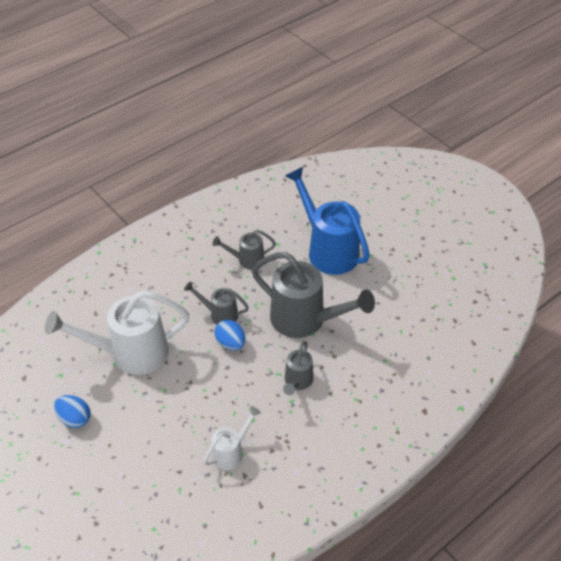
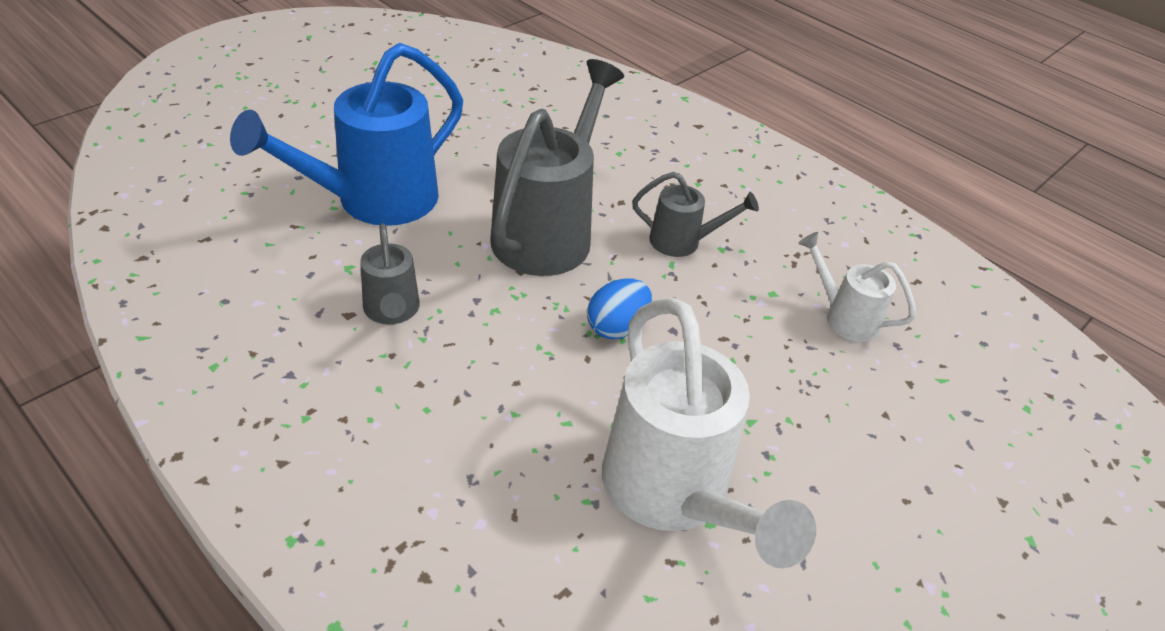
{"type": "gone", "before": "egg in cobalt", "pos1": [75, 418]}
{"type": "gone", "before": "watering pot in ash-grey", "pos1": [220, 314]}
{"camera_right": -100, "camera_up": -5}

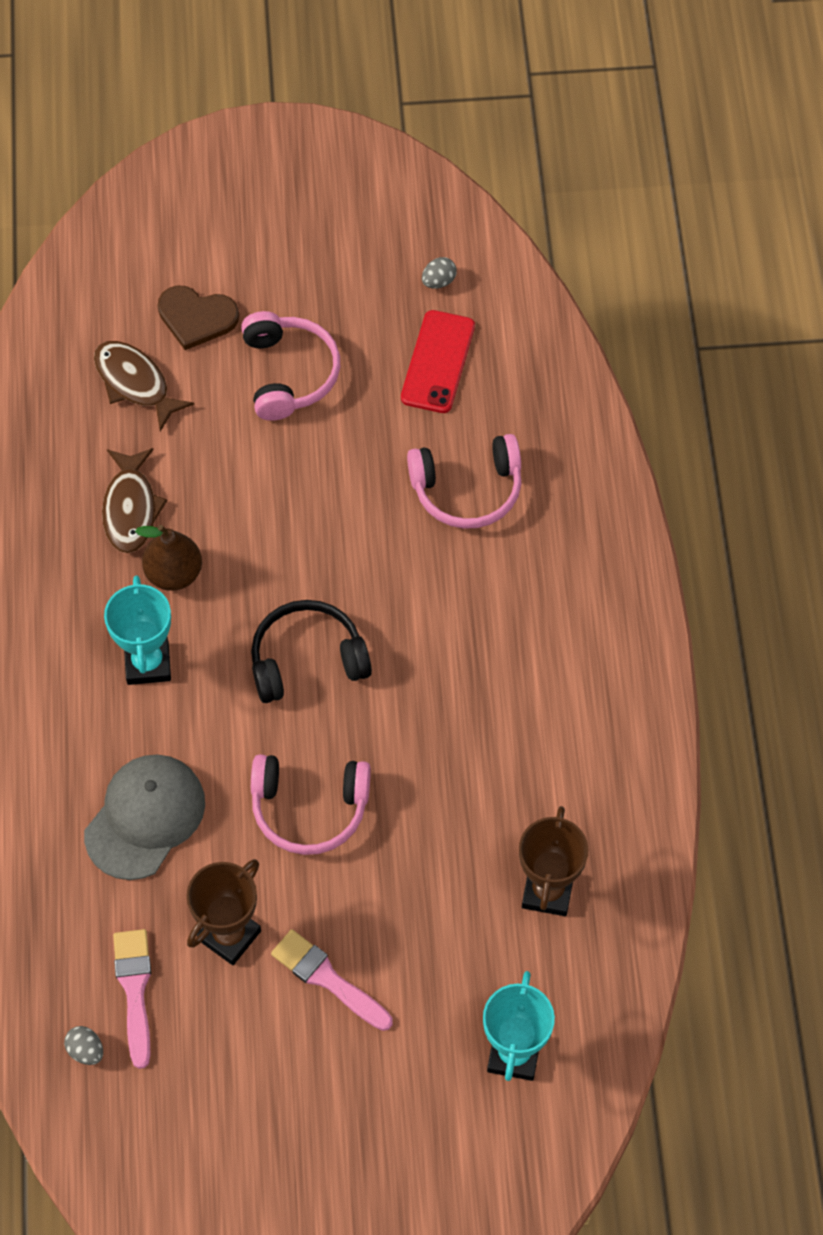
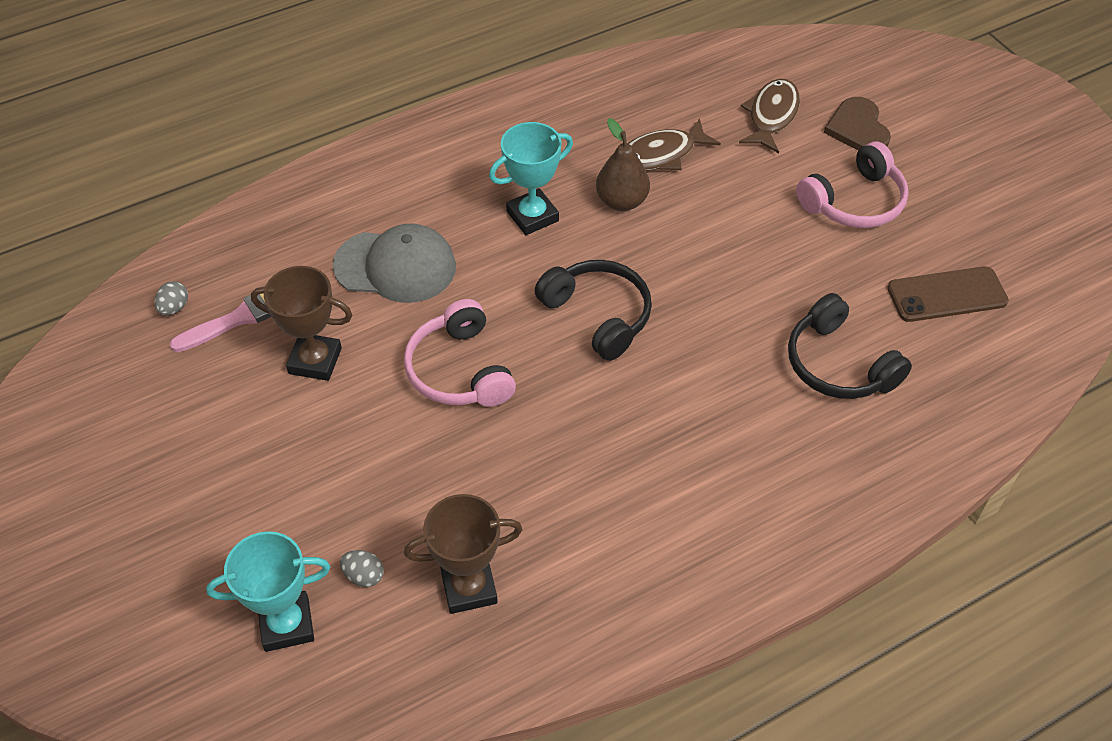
{"type": "gone", "before": "paintbrush in rosy", "pos1": [327, 979]}
{"type": "shifted", "before": "egg in ash-grey", "pos1": [438, 281], "pos2": [364, 576]}
{"type": "repainted", "before": "phone in red", "after": "phone in dark brown", "pos1": [437, 362], "pos2": [947, 295]}
{"type": "repainted", "before": "headset in rosy", "after": "headset in jet-black", "pos1": [467, 490], "pos2": [838, 364]}
{"camera_right": 65, "camera_up": -10}

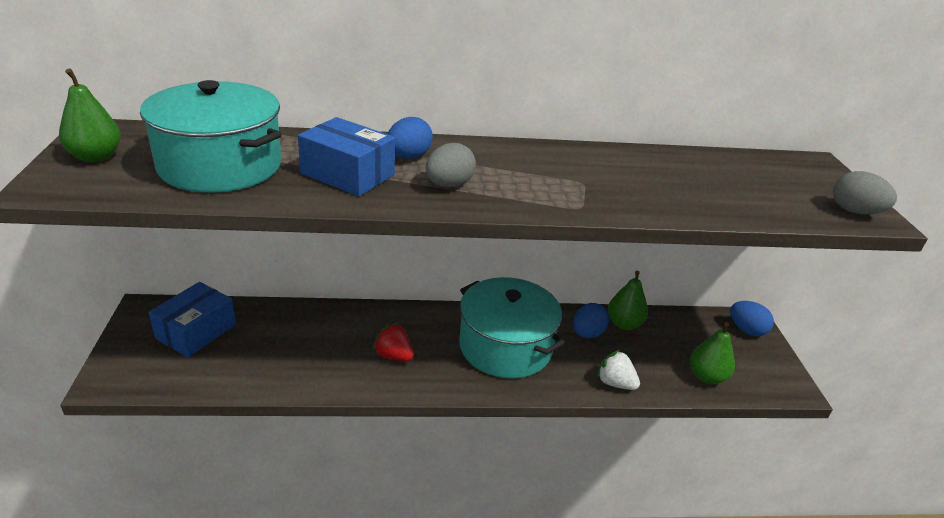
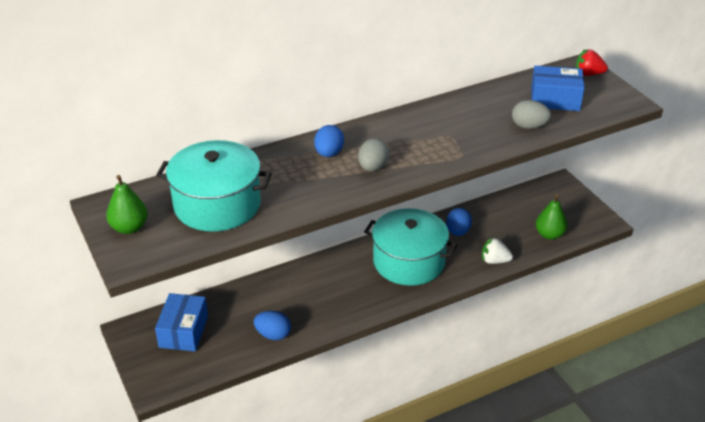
{"type": "gone", "before": "pear fruit in leaf-green", "pos1": [624, 324]}
{"type": "shifted", "before": "package in cobalt", "pos1": [348, 174], "pos2": [555, 99]}
{"type": "shifted", "before": "toy strawberry in red", "pos1": [393, 355], "pos2": [588, 74]}
{"type": "shifted", "before": "egg in cobalt", "pos1": [746, 330], "pos2": [273, 335]}
{"type": "shifted", "before": "egg in ash-grey", "pos1": [854, 211], "pos2": [529, 126]}
{"camera_right": -20, "camera_up": 5}

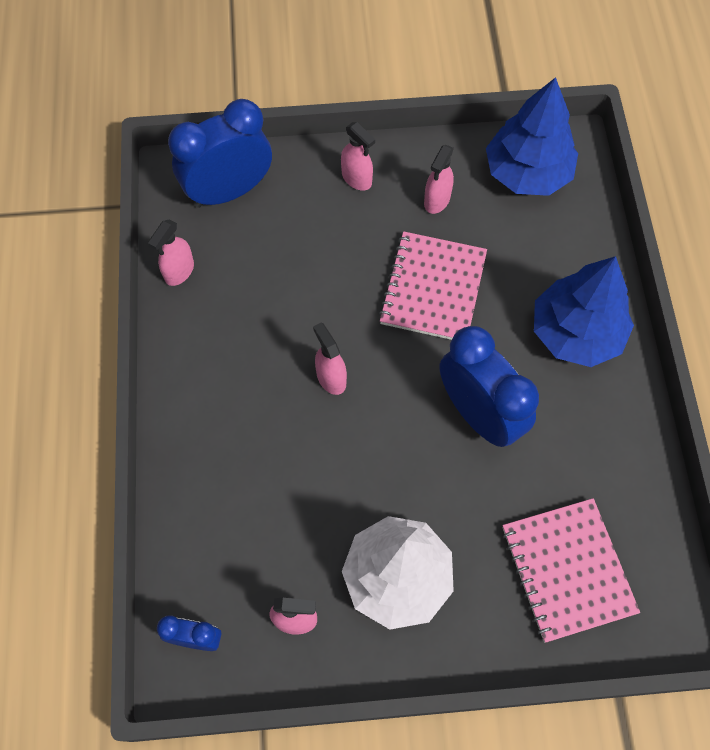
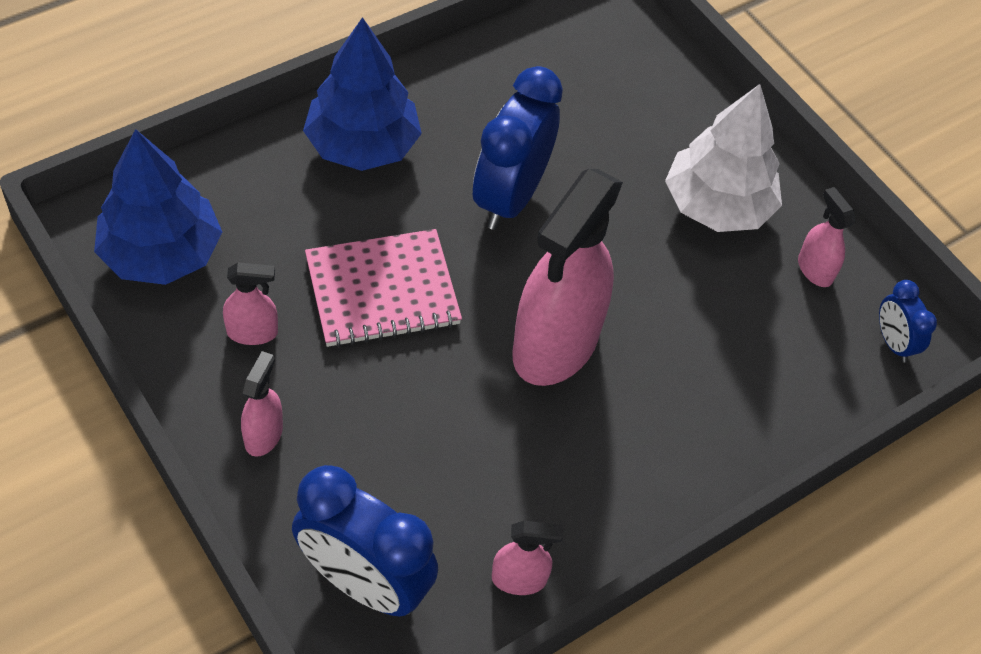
{"type": "gone", "before": "notepad in rosy", "pos1": [567, 570]}
{"type": "scaled", "before": "spray cleaner in rosy", "pos1": [331, 378], "pos2": [555, 345], "scale": 2.3}
{"camera_right": -125, "camera_up": -10}

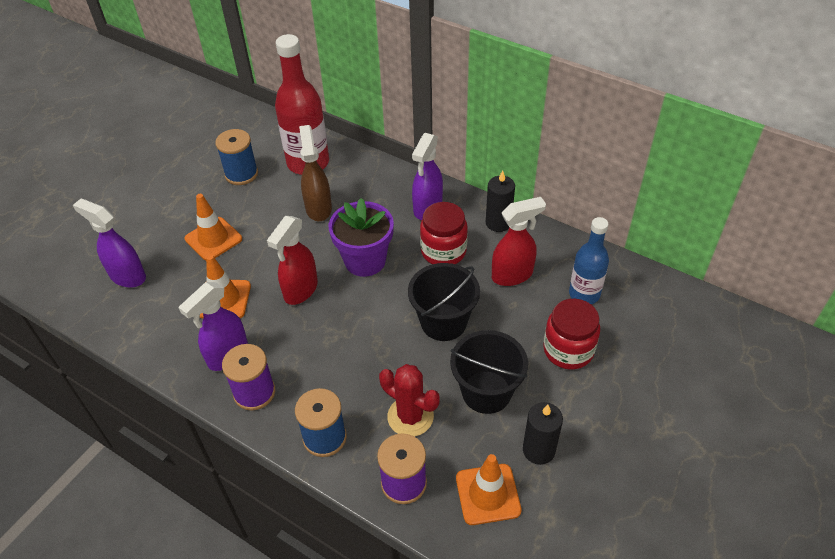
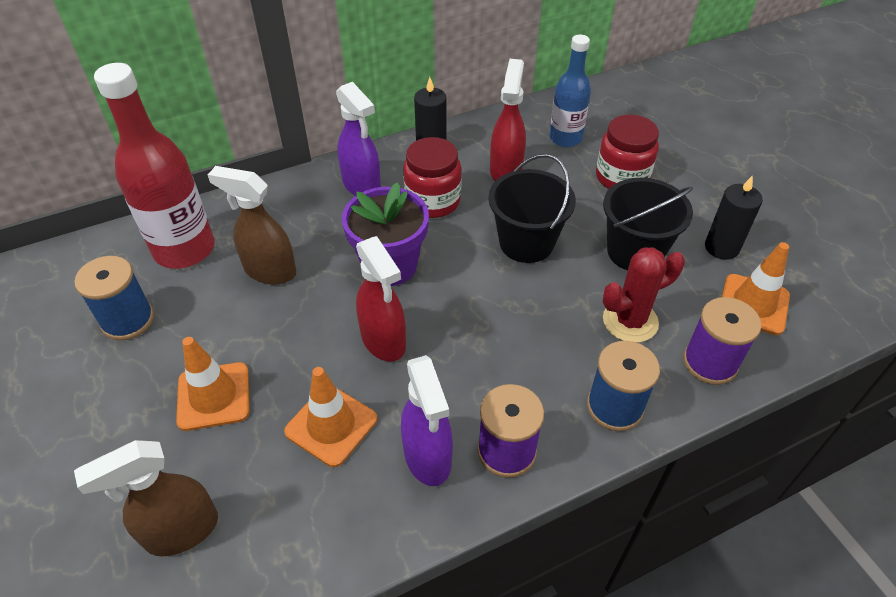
{"type": "repainted", "before": "spray cleaner in violet", "after": "spray cleaner in dark brown", "pos1": [127, 276], "pos2": [181, 531]}
{"camera_right": -60, "camera_up": 0}

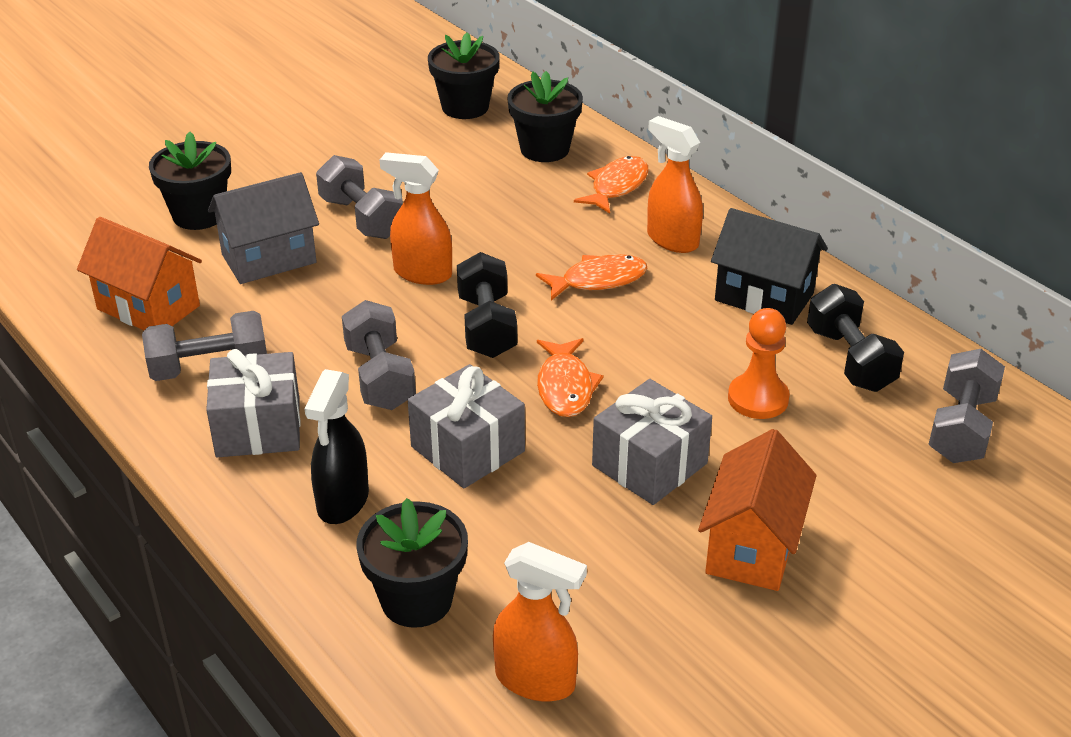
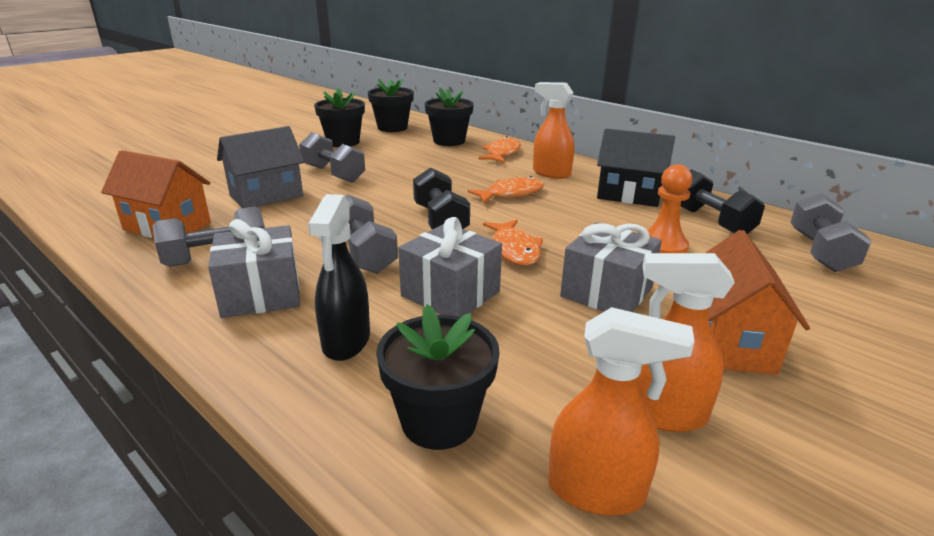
{"type": "shifted", "before": "potted plant in jet-black", "pos1": [199, 215], "pos2": [343, 142]}
{"type": "shifted", "before": "spray cleaner in orange-coloured", "pos1": [422, 273], "pos2": [663, 414]}
{"camera_right": -10, "camera_up": -10}

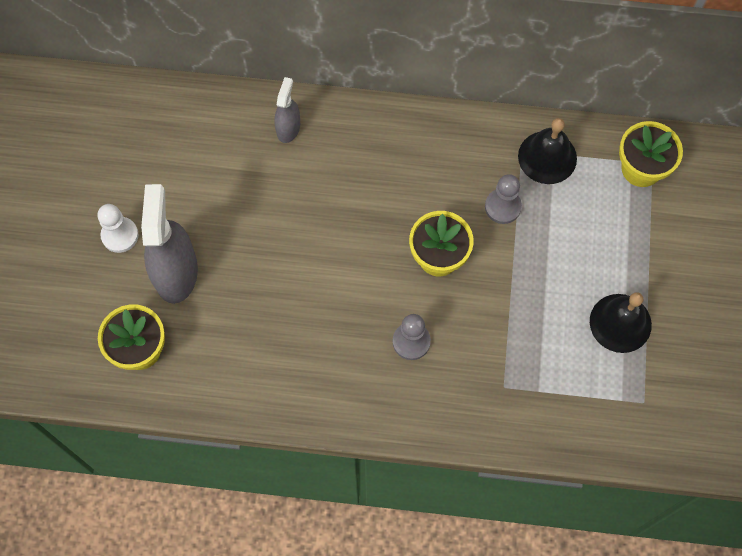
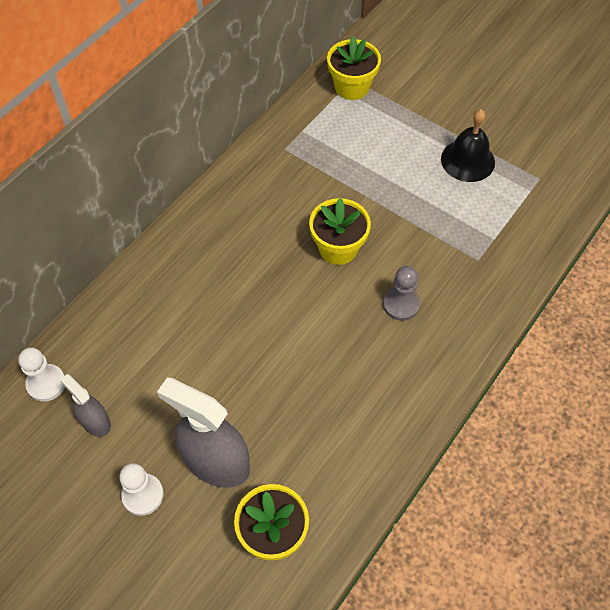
{"type": "gone", "before": "pawn in ash-grey", "pos1": [503, 207]}
{"type": "gone", "before": "school bell in jet-black", "pos1": [547, 157]}
{"type": "new", "after": "pawn in white", "pos2": [46, 383]}
{"type": "shifted", "before": "spray cleaner in ash-grey", "pos1": [288, 128], "pos2": [95, 422]}
{"camera_right": -60, "camera_up": -10}

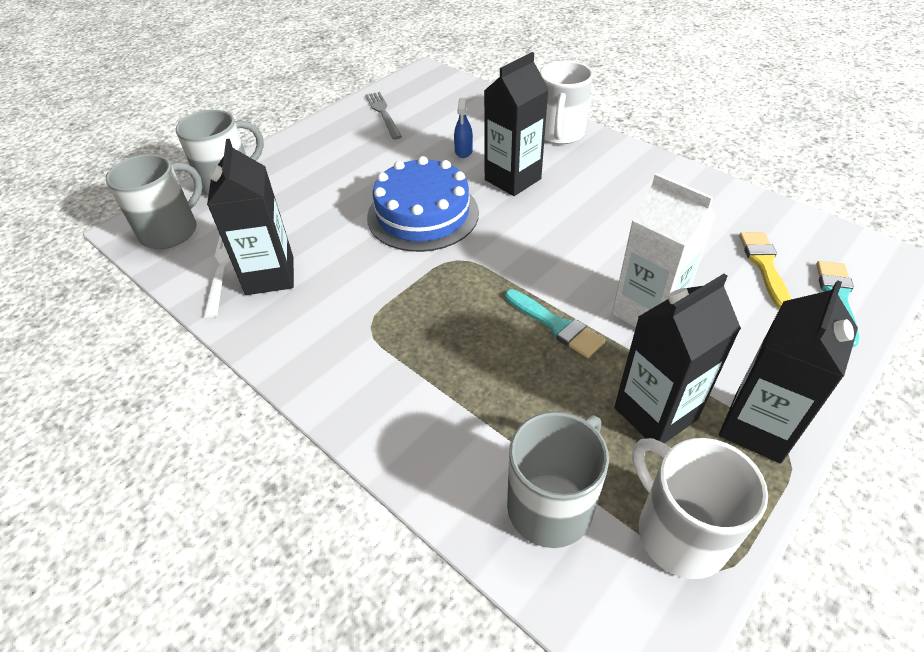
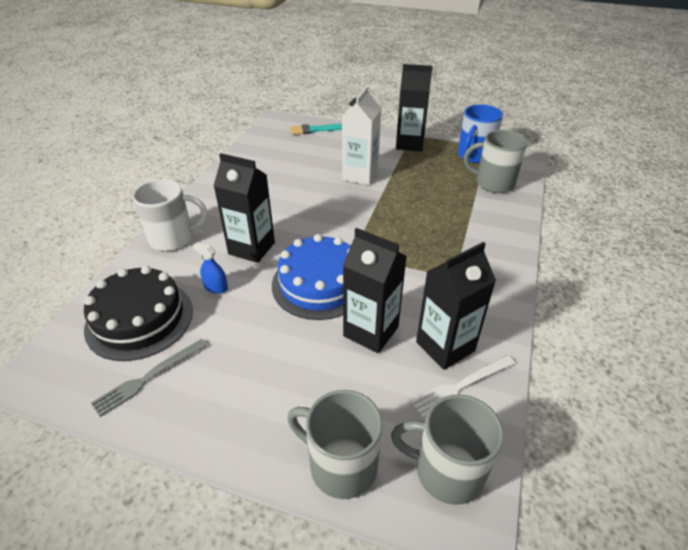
{"type": "gone", "before": "paintbrush in aqua", "pos1": [556, 325]}
{"type": "gone", "before": "paintbrush in bright yellow", "pos1": [764, 265]}
{"type": "new", "after": "layer cake in jet-black", "pos2": [139, 319]}
{"type": "shifted", "before": "milk carton in jet-black", "pos1": [655, 413], "pos2": [371, 331]}
{"type": "repainted", "before": "tea mug in white", "after": "tea mug in cobalt", "pos1": [679, 532], "pos2": [474, 155]}
{"type": "rotated", "before": "spray cleaner in cobalt", "pos1": [463, 151], "pos2": [216, 287], "turn": -135}
{"camera_right": -115, "camera_up": -5}

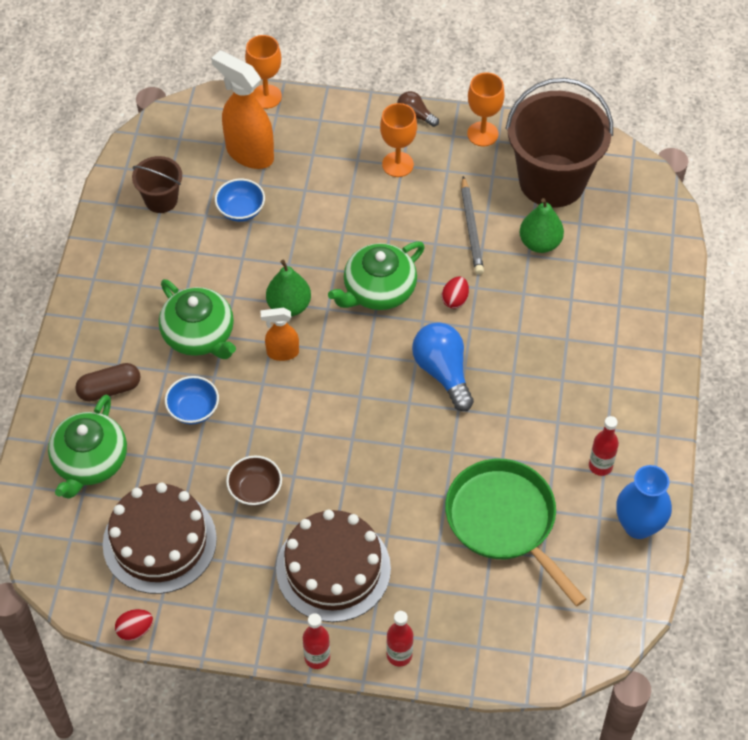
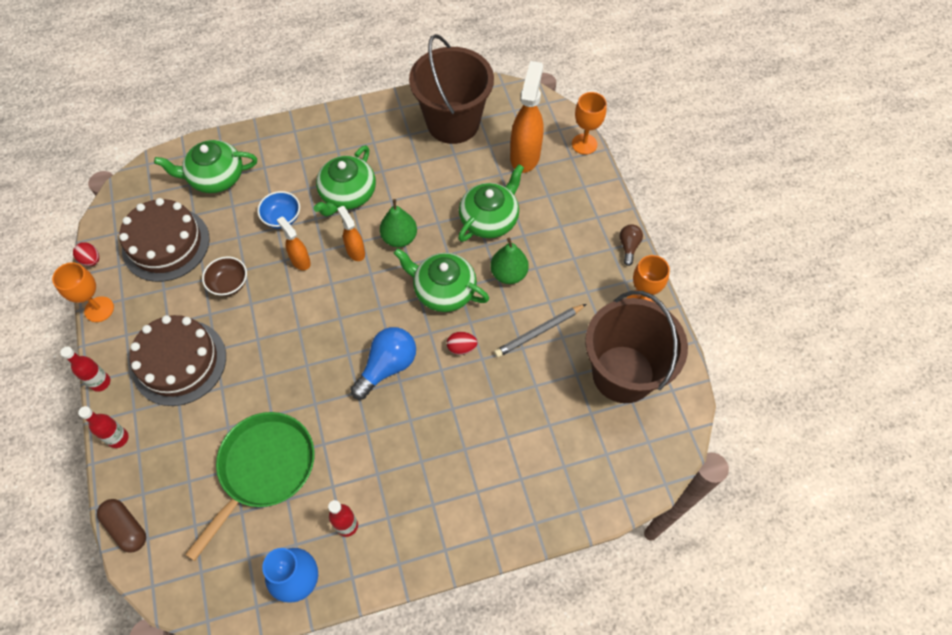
{"type": "gone", "before": "deep dish in cobalt", "pos1": [241, 210]}
{"type": "new", "after": "spray cleaner in orange-coloured", "pos2": [300, 260]}
{"type": "new", "after": "teapot in leaf-green", "pos2": [489, 219]}
{"type": "shifted", "before": "pill in dark brown", "pos1": [110, 389], "pos2": [126, 528]}
{"type": "shifted", "before": "chalice in orange-coloured", "pos1": [397, 164], "pos2": [99, 309]}
{"type": "shifted", "before": "pear fruit in leaf-green", "pos1": [540, 243], "pos2": [508, 274]}
{"type": "scaled", "before": "sand bucket in dark brown", "pos1": [161, 200], "pos2": [453, 123], "scale": 2.04}
{"camera_right": 65, "camera_up": 5}

